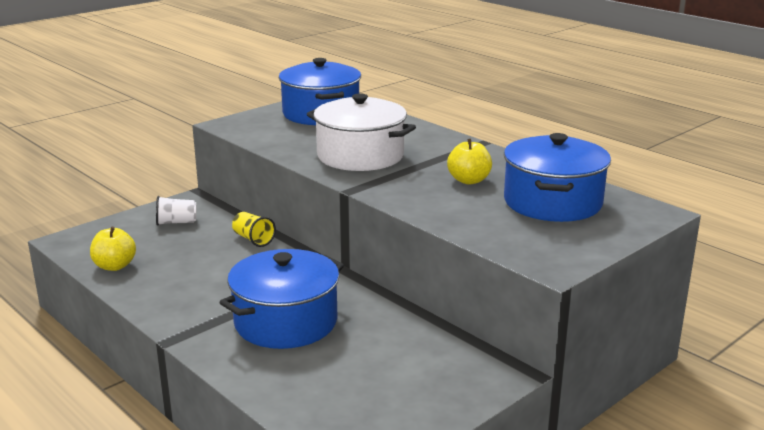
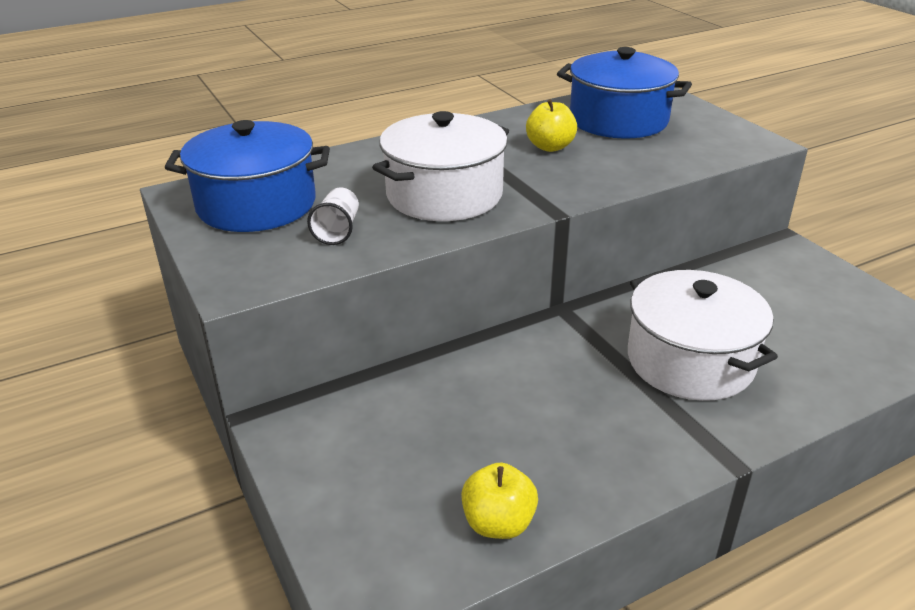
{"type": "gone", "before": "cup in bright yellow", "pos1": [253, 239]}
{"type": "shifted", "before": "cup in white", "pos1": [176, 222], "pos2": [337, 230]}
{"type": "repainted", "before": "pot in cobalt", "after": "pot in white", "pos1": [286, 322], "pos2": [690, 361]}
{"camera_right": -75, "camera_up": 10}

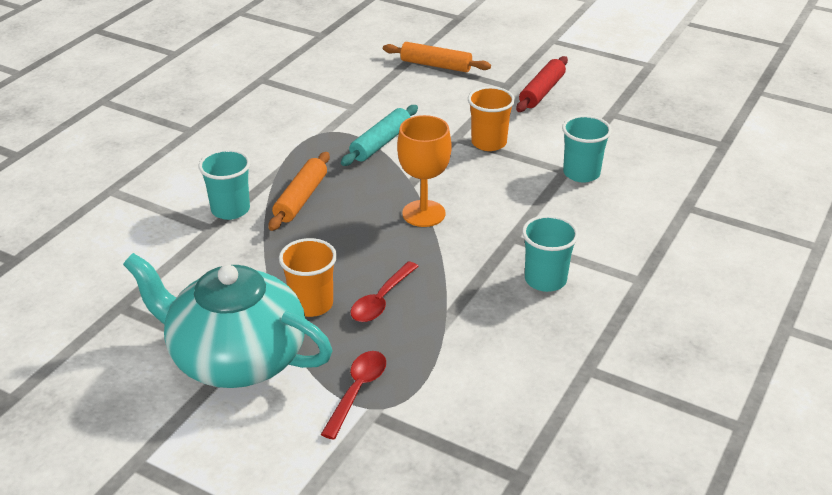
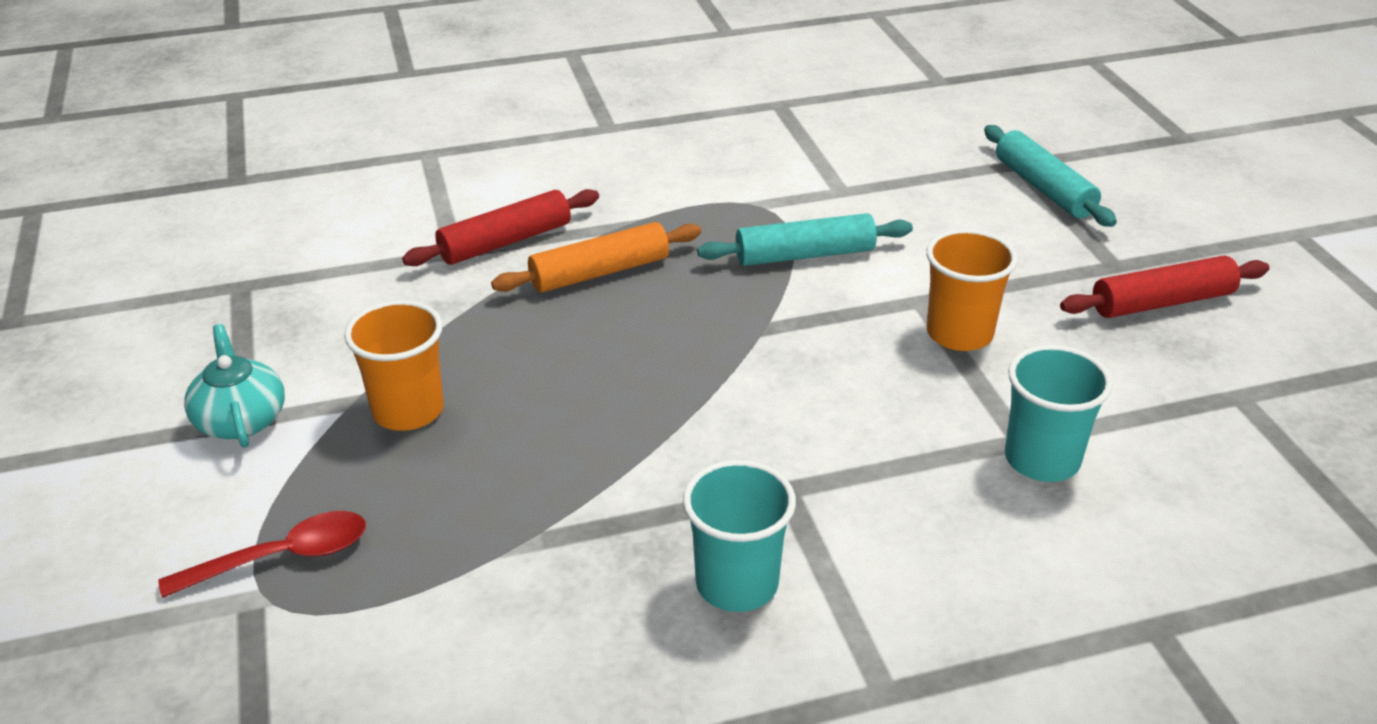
{"type": "gone", "before": "spoon in red", "pos1": [381, 300]}
{"type": "gone", "before": "chalice in orange-coloured", "pos1": [423, 213]}
{"type": "swapped", "before": "cup in aqua", "after": "dough roller in red", "pos1": [230, 210], "pos2": [505, 242]}
{"type": "repainted", "before": "dough roller in orange-coloured", "after": "dough roller in aqua", "pos1": [436, 65], "pos2": [1043, 188]}
{"type": "scaled", "before": "teapot in aqua", "pos1": [236, 357], "pos2": [241, 419], "scale": 0.44}
{"camera_right": 45, "camera_up": 0}

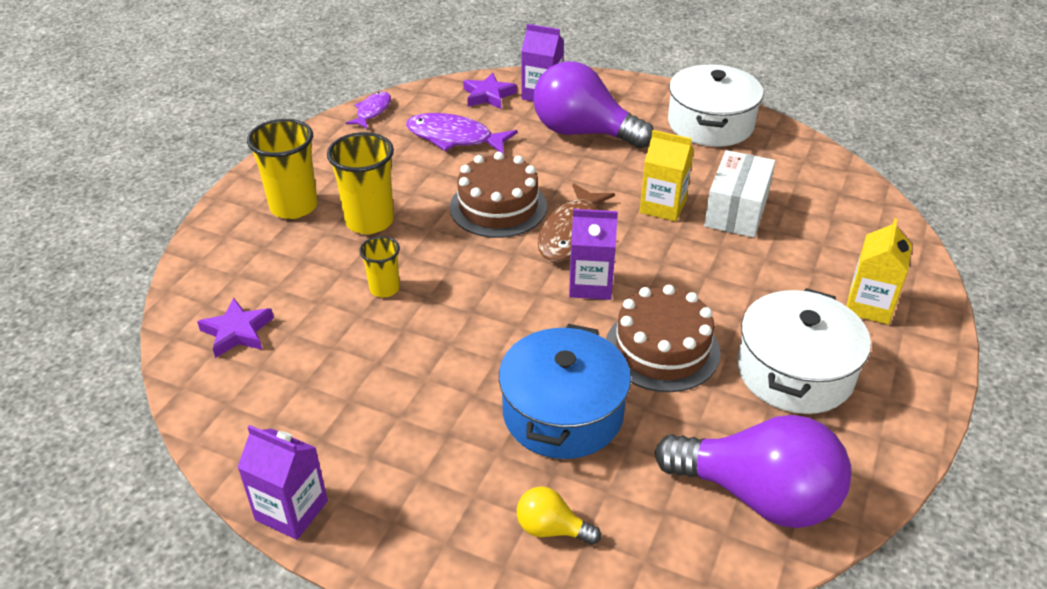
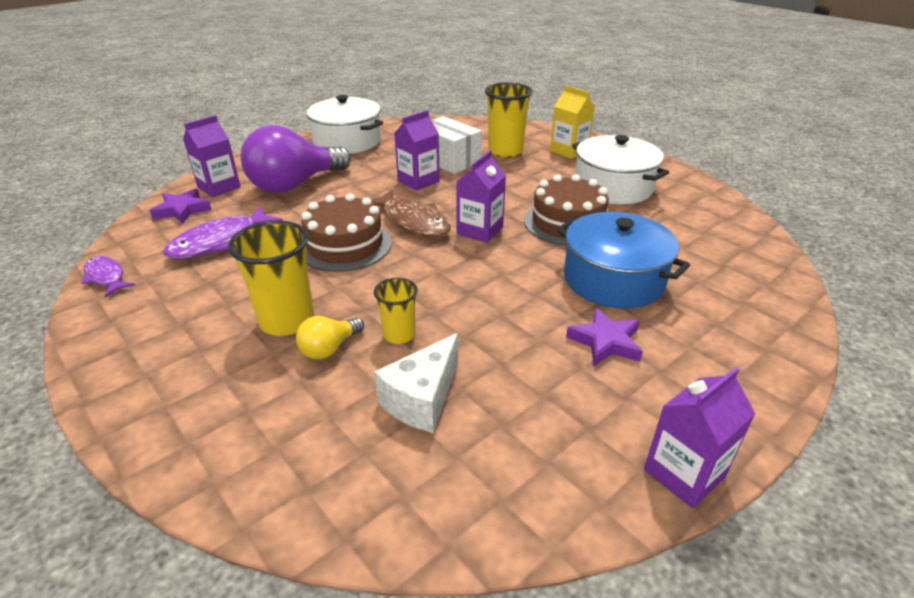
{"type": "gone", "before": "light bulb in violet", "pos1": [758, 495]}
{"type": "new", "after": "piece of cheese in white", "pos2": [422, 399]}
{"type": "shifted", "before": "star in violet", "pos1": [237, 332], "pos2": [605, 342]}
{"type": "shifted", "before": "cup in bright yellow", "pos1": [294, 206], "pos2": [505, 151]}
{"type": "shifted", "before": "light bulb in bright yellow", "pos1": [551, 529], "pos2": [329, 348]}
{"type": "repainted", "before": "milk carton in bright yellow", "after": "milk carton in violet", "pos1": [663, 206], "pos2": [418, 181]}
{"camera_right": -65, "camera_up": -5}

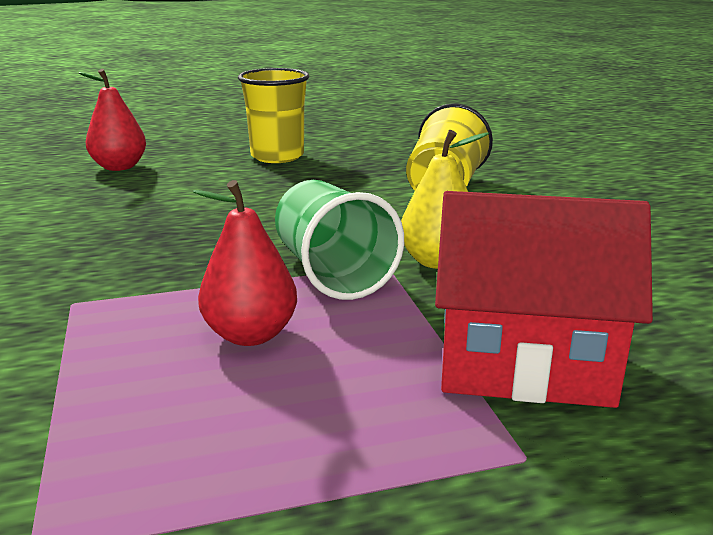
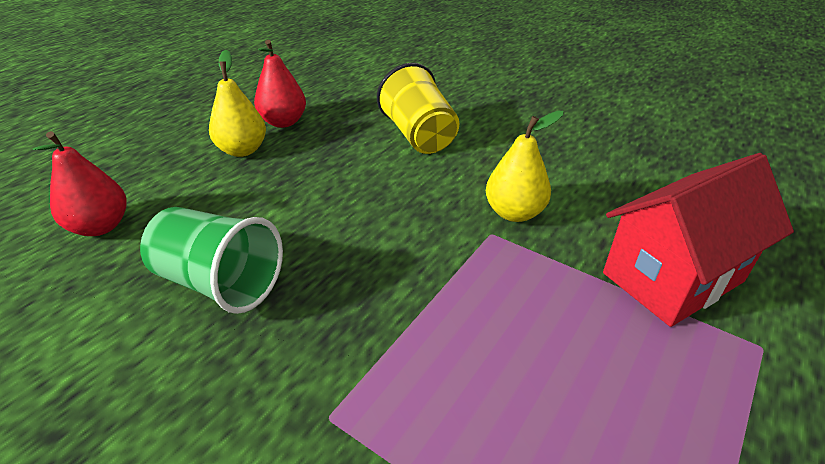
{"type": "shifted", "before": "pear fruit in red", "pos1": [250, 335], "pos2": [283, 122]}
{"type": "shifted", "before": "cup in leaf-green", "pos1": [332, 273], "pos2": [220, 282]}
{"type": "swapped", "before": "cup in bright yellow", "after": "pear fruit in bright yellow", "pos1": [277, 156], "pos2": [242, 150]}
{"camera_right": -40, "camera_up": 15}

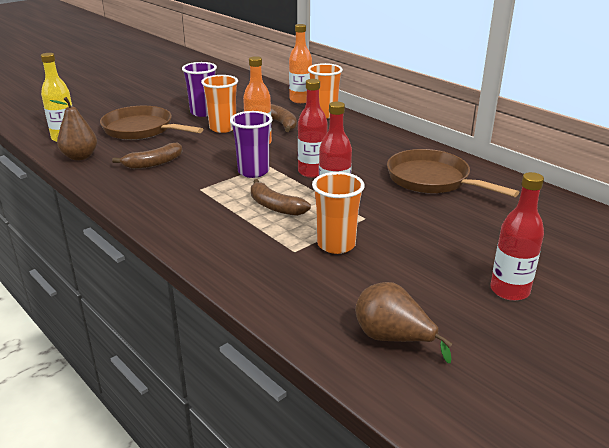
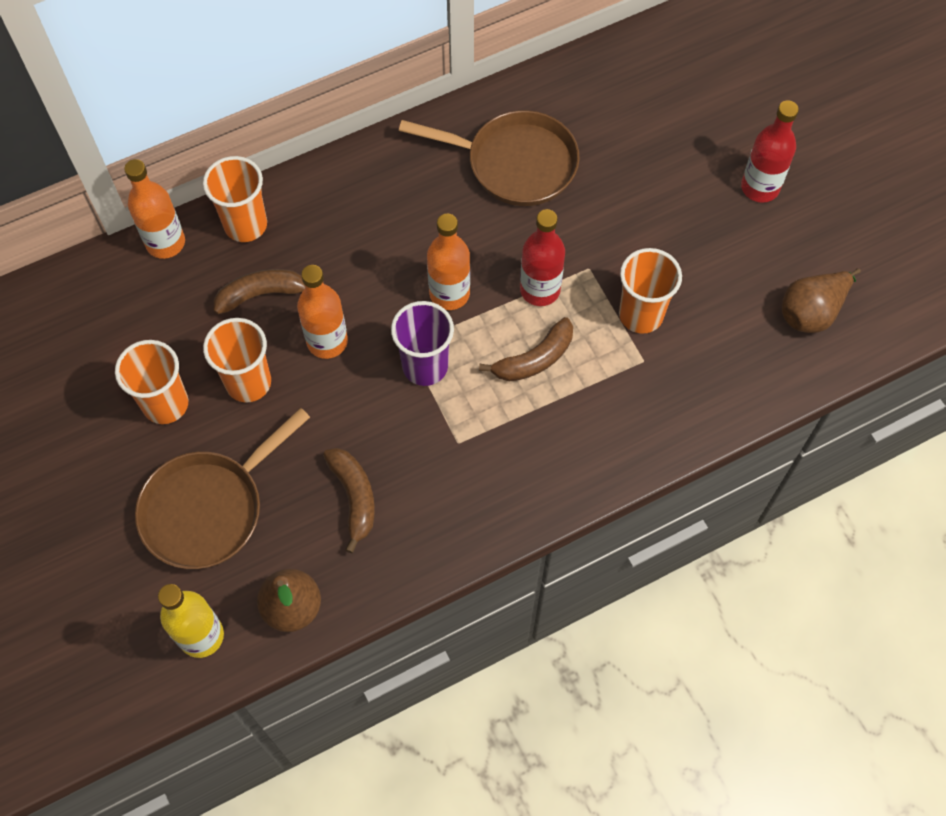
{"type": "repainted", "before": "cup in violet", "after": "cup in orange-coloured", "pos1": [203, 112], "pos2": [165, 404]}
{"type": "repainted", "before": "flask in red", "after": "flask in orange-coloured", "pos1": [312, 172], "pos2": [449, 294]}
{"type": "rotated", "before": "frying pan in dark brown", "pos1": [432, 180], "pos2": [514, 163], "turn": -135}
{"camera_right": -75, "camera_up": 35}

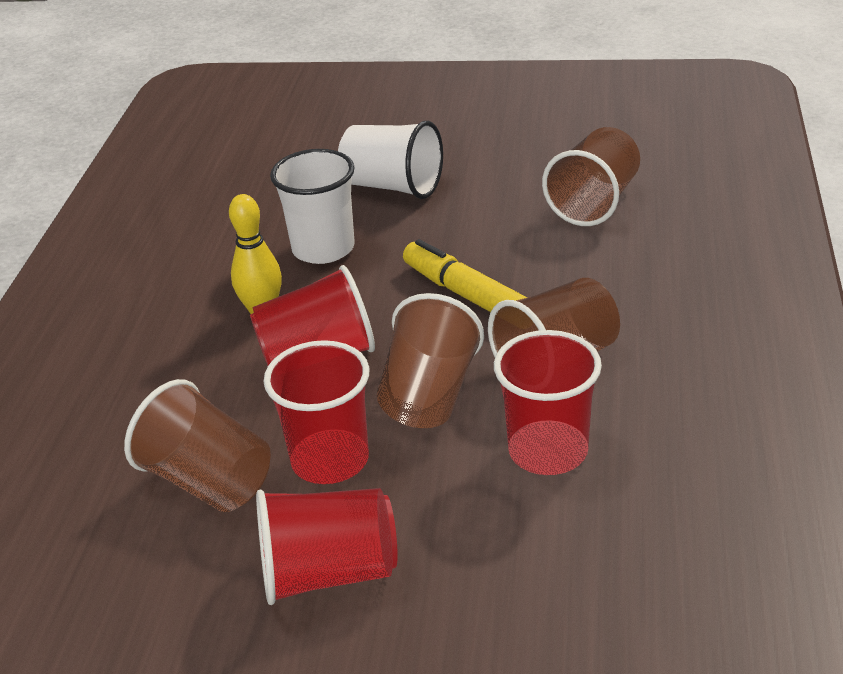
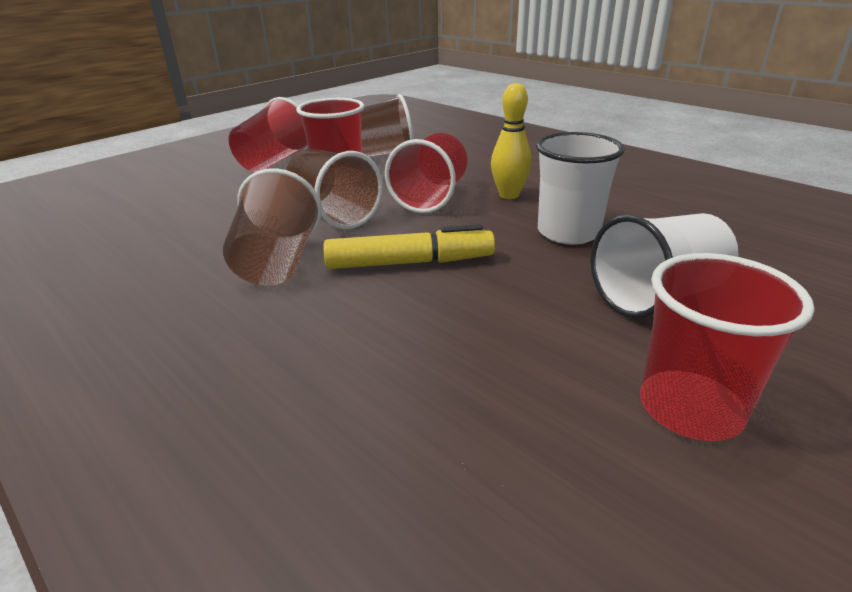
{"type": "gone", "before": "cup in dark brown", "pos1": [594, 202]}
{"type": "shifted", "before": "cup in red", "pos1": [548, 451], "pos2": [690, 408]}
{"camera_right": 125, "camera_up": -5}

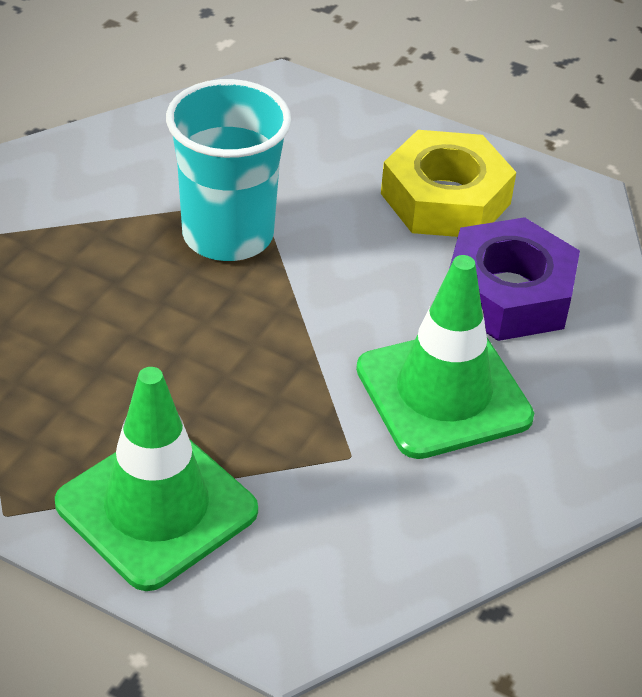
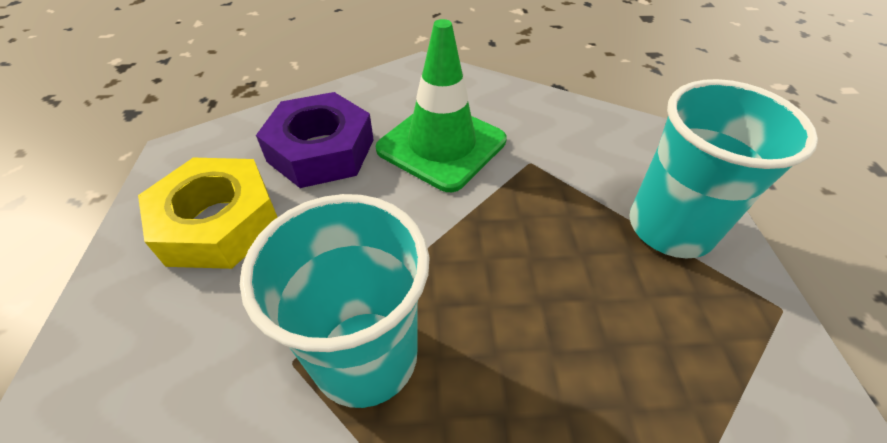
{"type": "swapped", "before": "road cone in leaf-green", "after": "cup in aqua", "pos1": [156, 507], "pos2": [670, 227]}
{"camera_right": -120, "camera_up": 5}

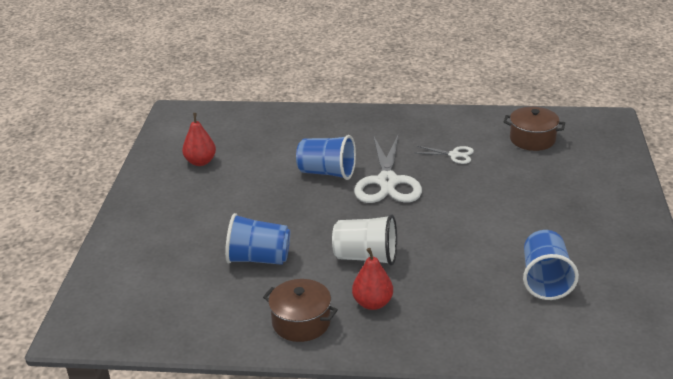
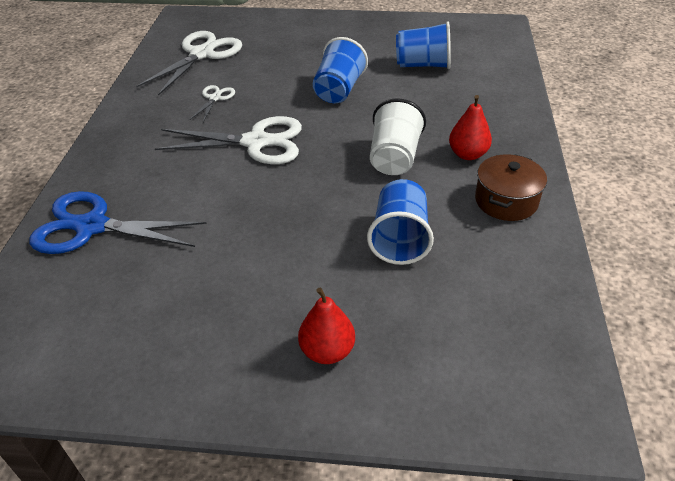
{"type": "new", "after": "pair of scissors in cobalt", "pos2": [92, 226]}
{"type": "shifted", "before": "pear fruit in red", "pos1": [200, 162], "pos2": [327, 351]}
{"type": "shifted", "before": "cup in cobalt", "pos1": [327, 172], "pos2": [338, 90]}
{"type": "swapped", "before": "pot in dark brown", "after": "pair of scissors in white", "pos1": [532, 139], "pos2": [201, 54]}
{"camera_right": -90, "camera_up": 10}

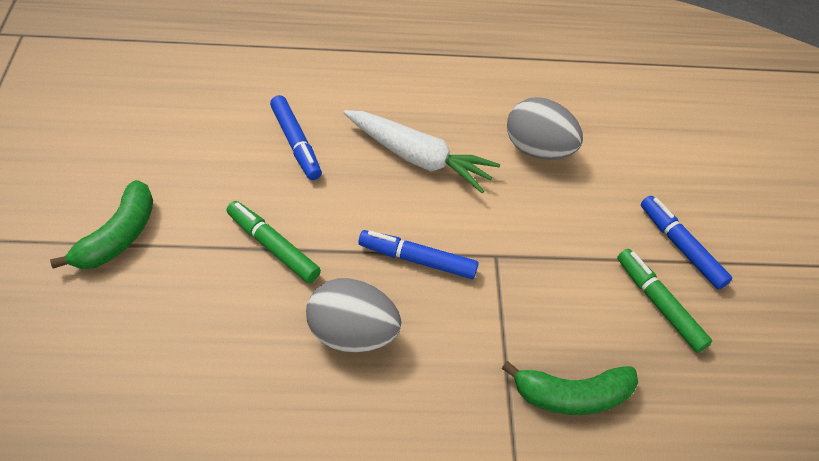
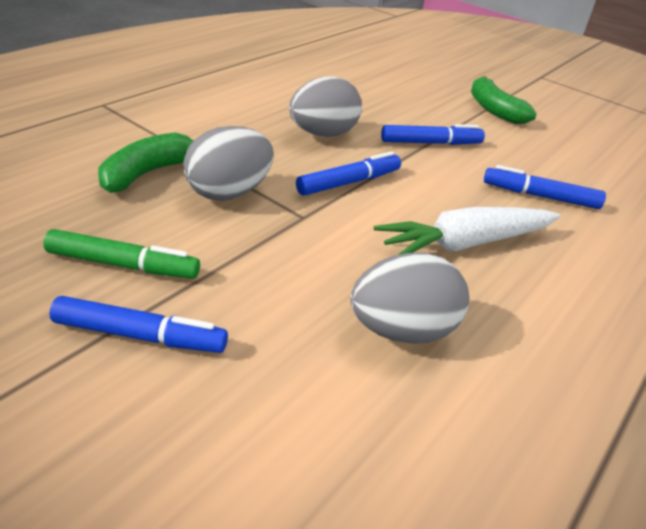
{"type": "new", "after": "egg in ash-grey", "pos2": [229, 193]}
{"type": "repainted", "before": "marker in leaf-green", "after": "marker in cobalt", "pos1": [273, 246], "pos2": [430, 143]}
{"camera_right": 130, "camera_up": -15}

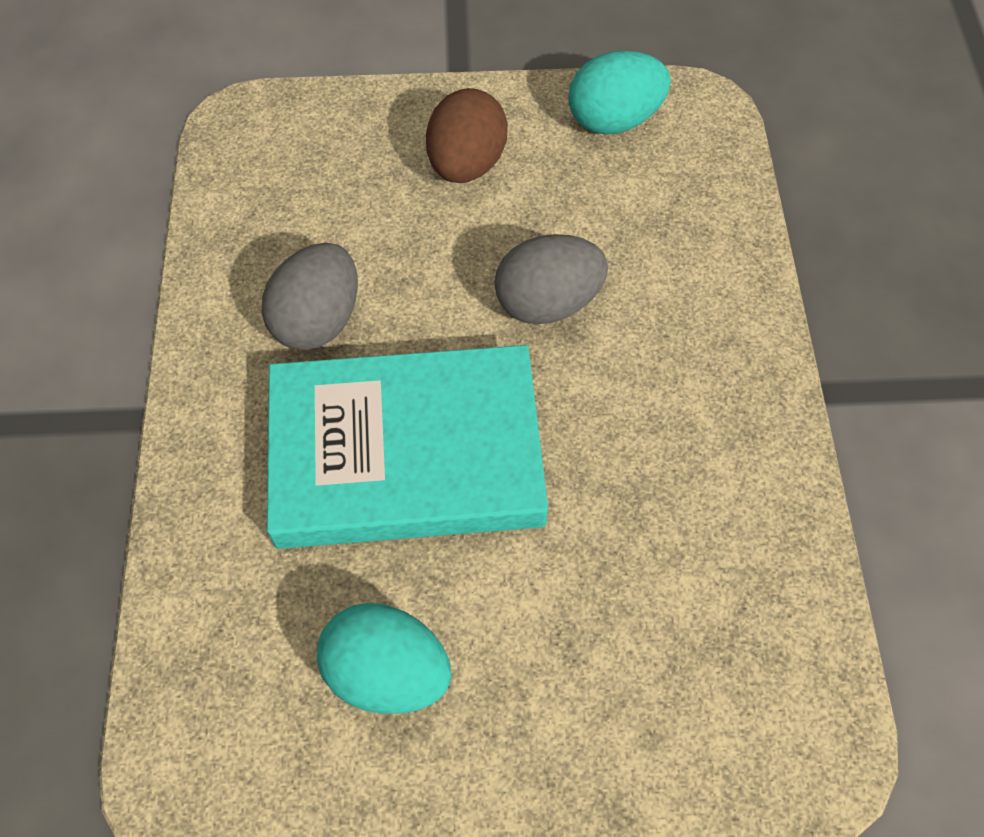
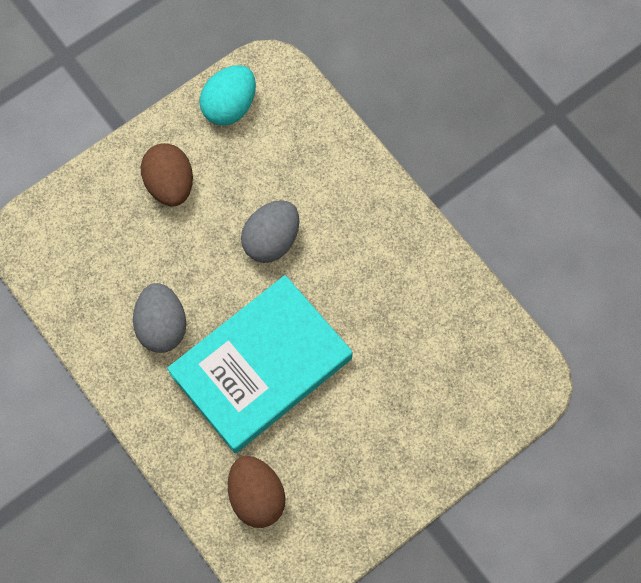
{"type": "gone", "before": "egg in aqua", "pos1": [387, 673]}
{"type": "new", "after": "egg in dark brown", "pos2": [256, 496]}
{"camera_right": -35, "camera_up": 10}

